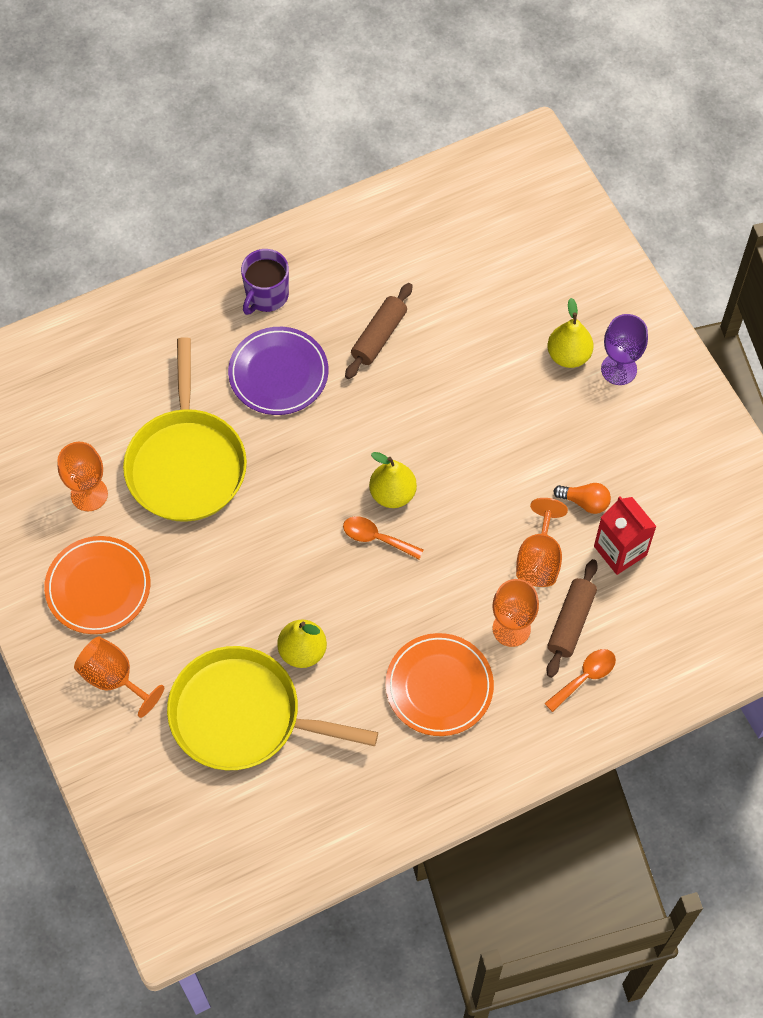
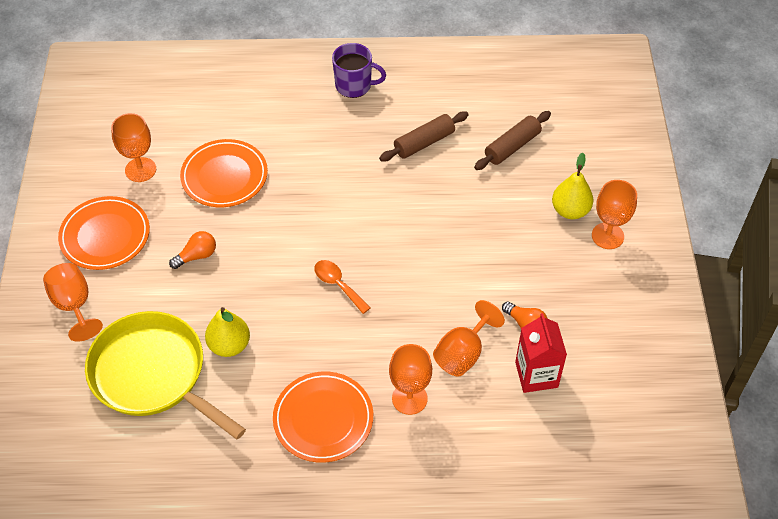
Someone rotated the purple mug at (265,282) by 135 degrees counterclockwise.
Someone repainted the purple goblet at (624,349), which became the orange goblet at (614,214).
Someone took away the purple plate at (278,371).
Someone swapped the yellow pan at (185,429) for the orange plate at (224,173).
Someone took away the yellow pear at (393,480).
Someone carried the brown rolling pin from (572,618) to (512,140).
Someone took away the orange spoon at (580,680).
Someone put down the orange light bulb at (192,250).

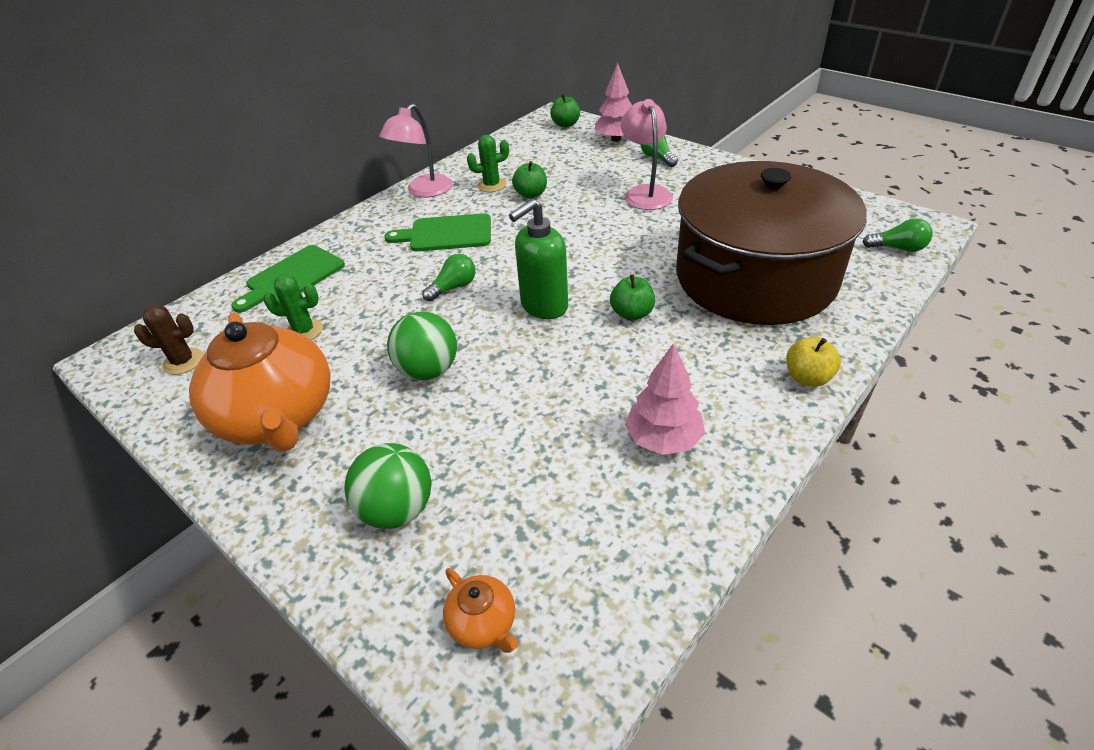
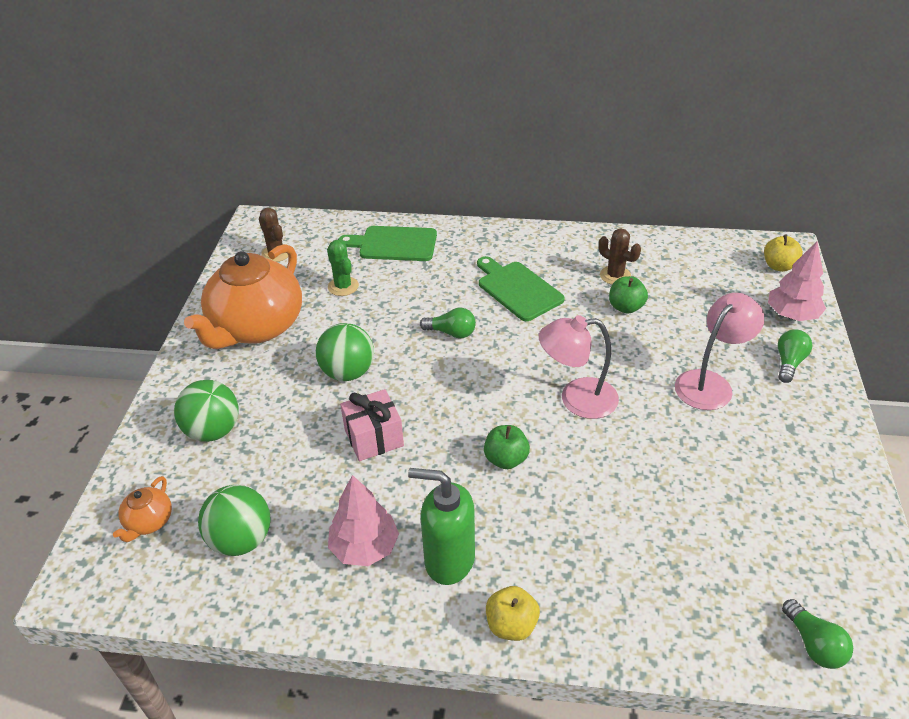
Someone repainted the green apple at (565,111), which became the yellow apple at (783,253).
Someone carried the pink lamp from (415,150) to (579,367).
Someone repainted the green cactus at (488,163), which became the brown cactus at (620,257).
Someone took away the brown pot at (771,243).
Someone carried the green soap dispenser from (538,259) to (441,526).
Someone put down the pink gift at (372,425).
Someone put down the green ball at (234,520).

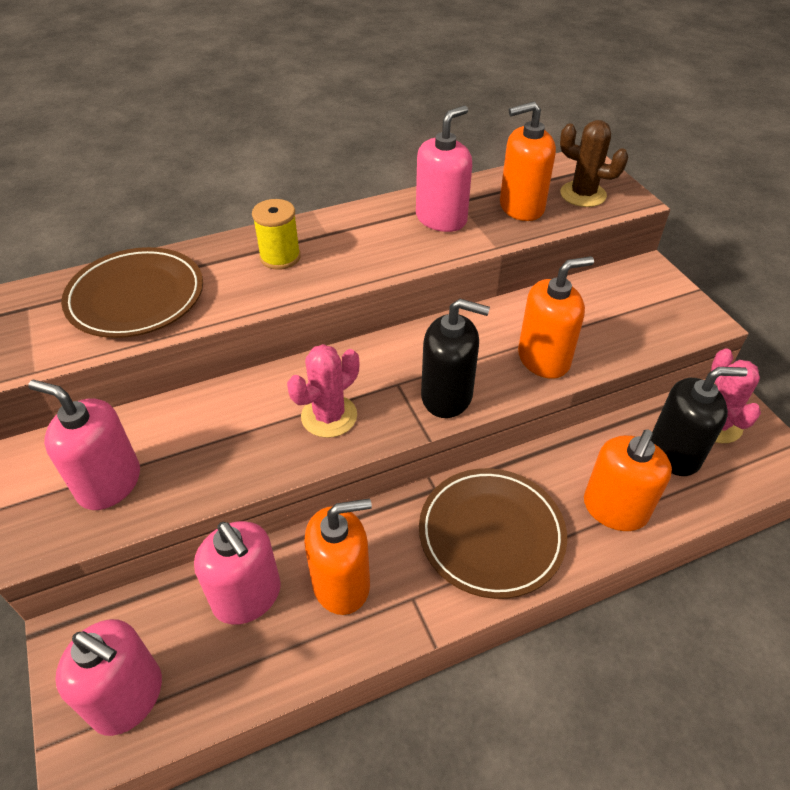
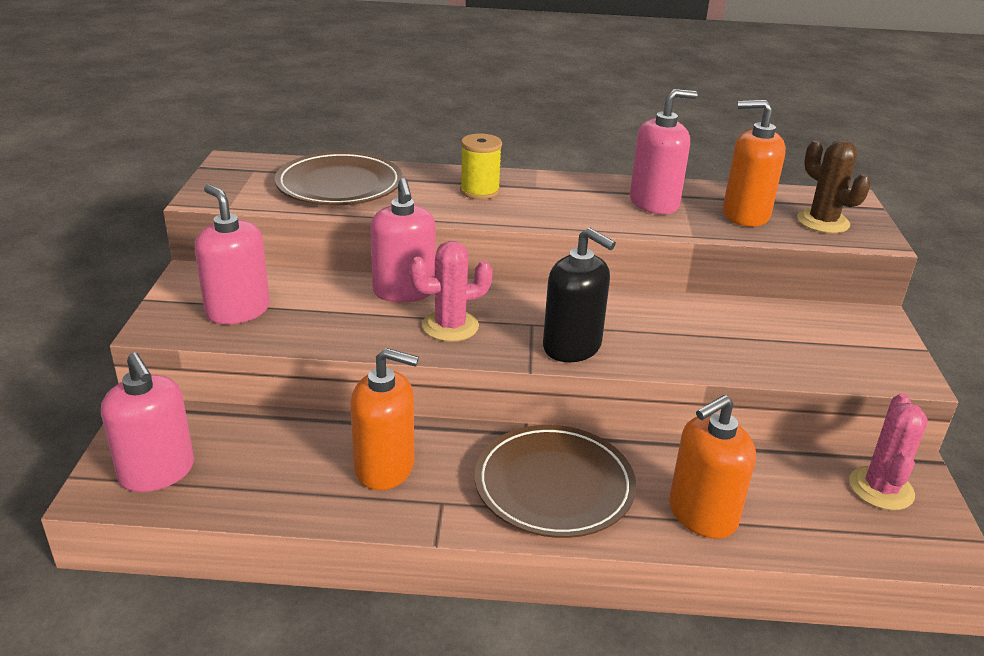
Someone took away the orange soap dispenser at (556,317).
Someone took away the black soap dispenser at (699,421).
Someone carried the pink soap dispenser from (237,573) to (403,240).

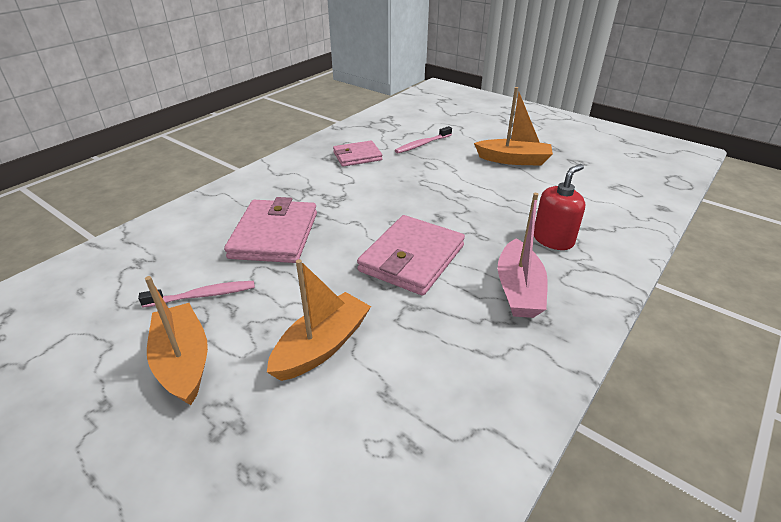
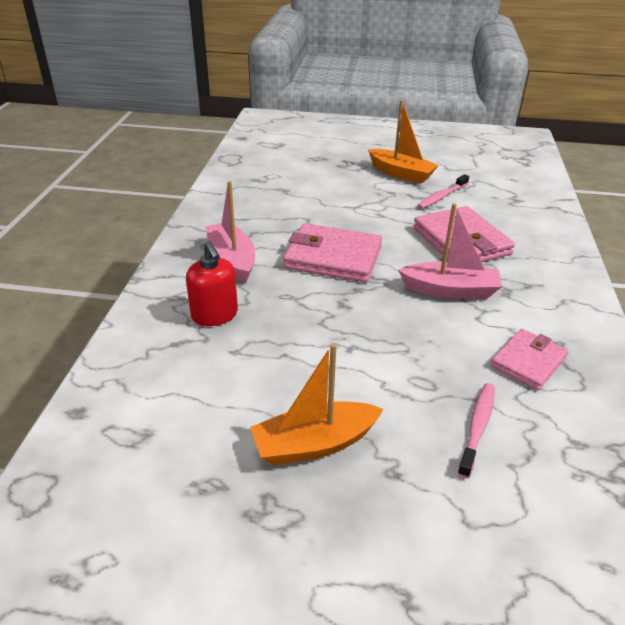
Someone rotated the red soap dispenser at (559,207) by 45 degrees counterclockwise.
Someone rotated the pink wallet at (411,255) by 75 degrees counterclockwise.
Someone took away the orange boat at (319,320).
Someone put down the pink boat at (450,251).

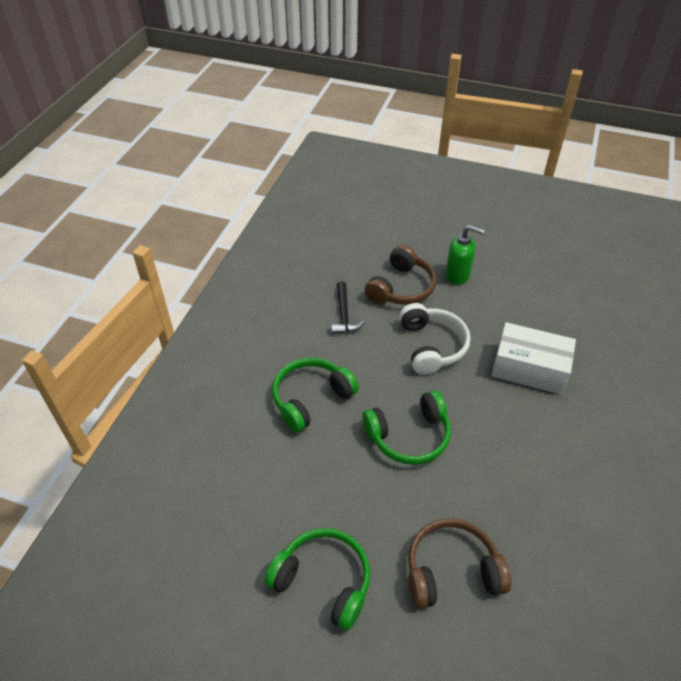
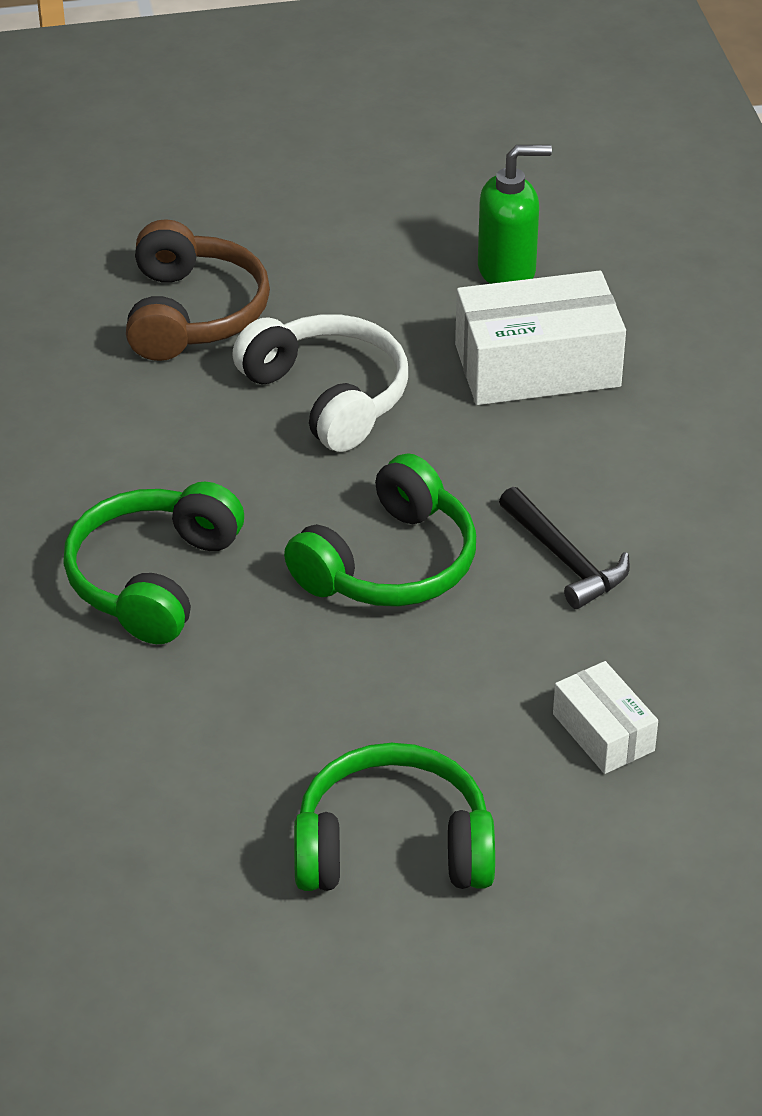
Someone carried the green soap dispenser from (465,255) to (515,214).
Someone carried the black hammer from (348,307) to (564,548).
Someone swapped the brown headphones at (459,563) for the white box at (605,717).

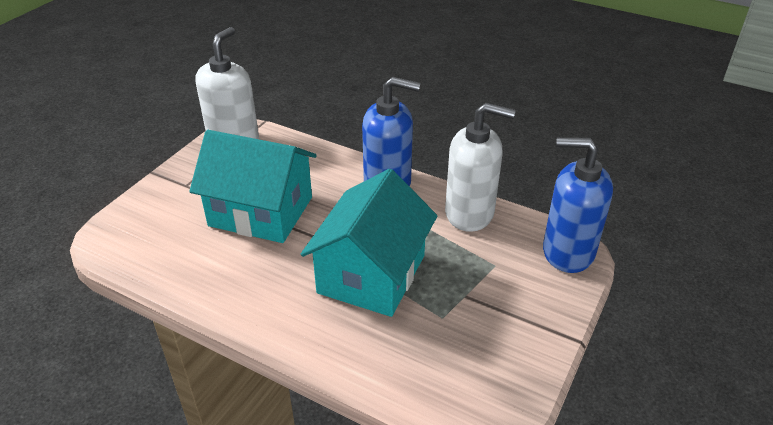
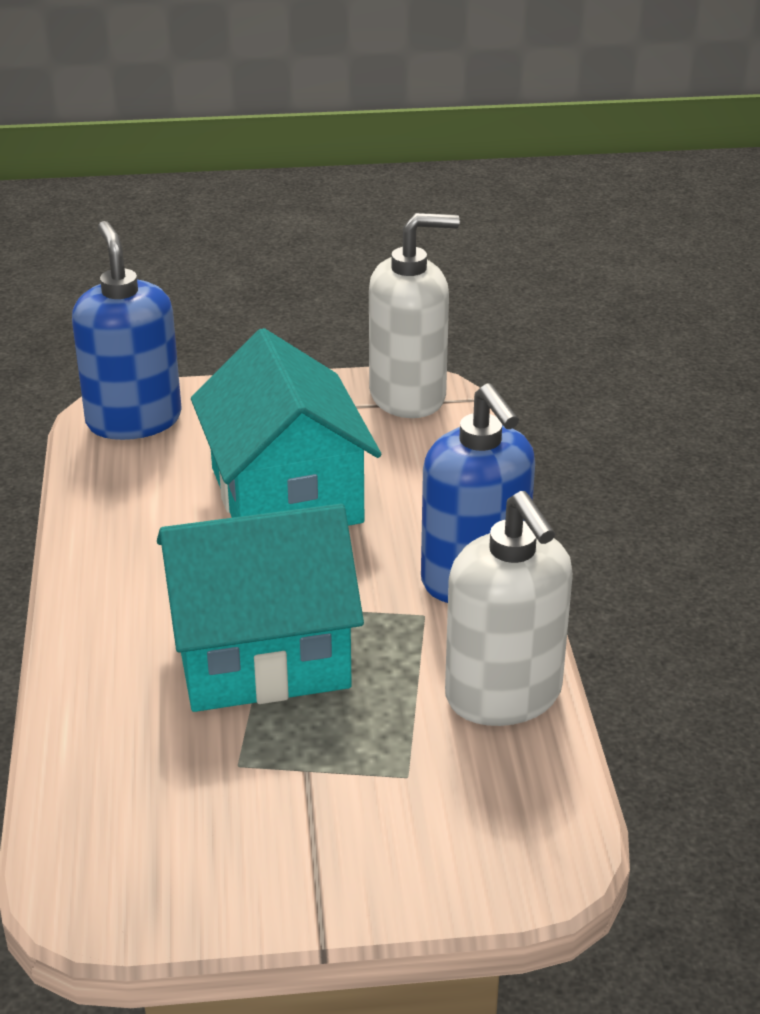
Someone carried the blue soap dispenser from (578,205) to (127,330).

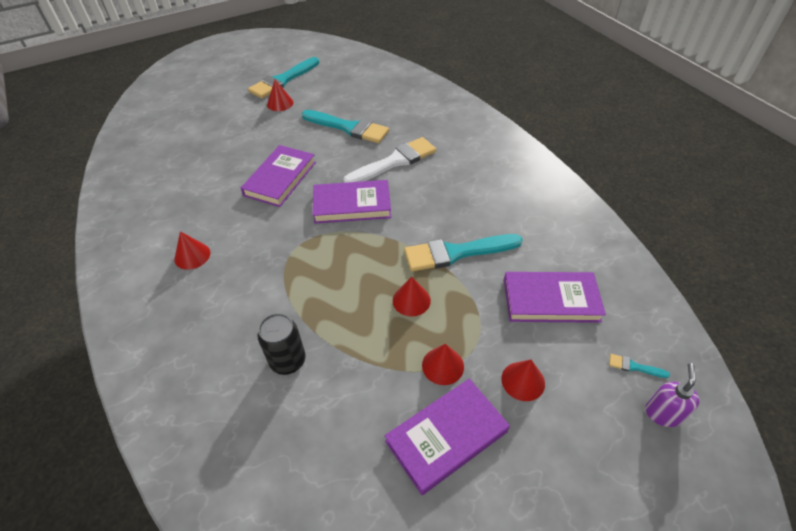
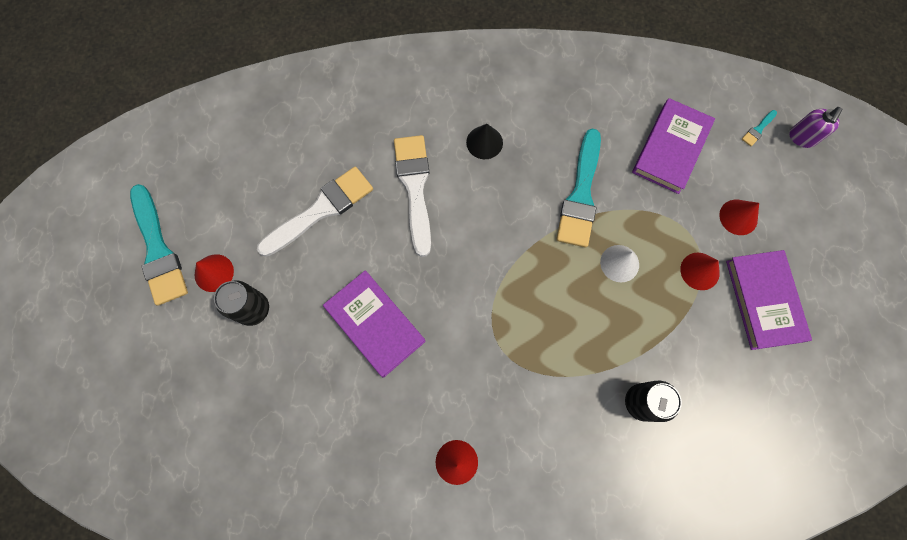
Someone repainted the turquoise brush at (345,126), which became the white brush at (315,212).
Someone took away the purple book at (352,201).
Someone repainted the red cone at (412,296), which became the white cone at (619,263).
Someone rotated the purple soap dispenser at (672,395) by 105 degrees counterclockwise.
Someone put down the black cone at (484,141).
Someone put down the black can at (241,303).

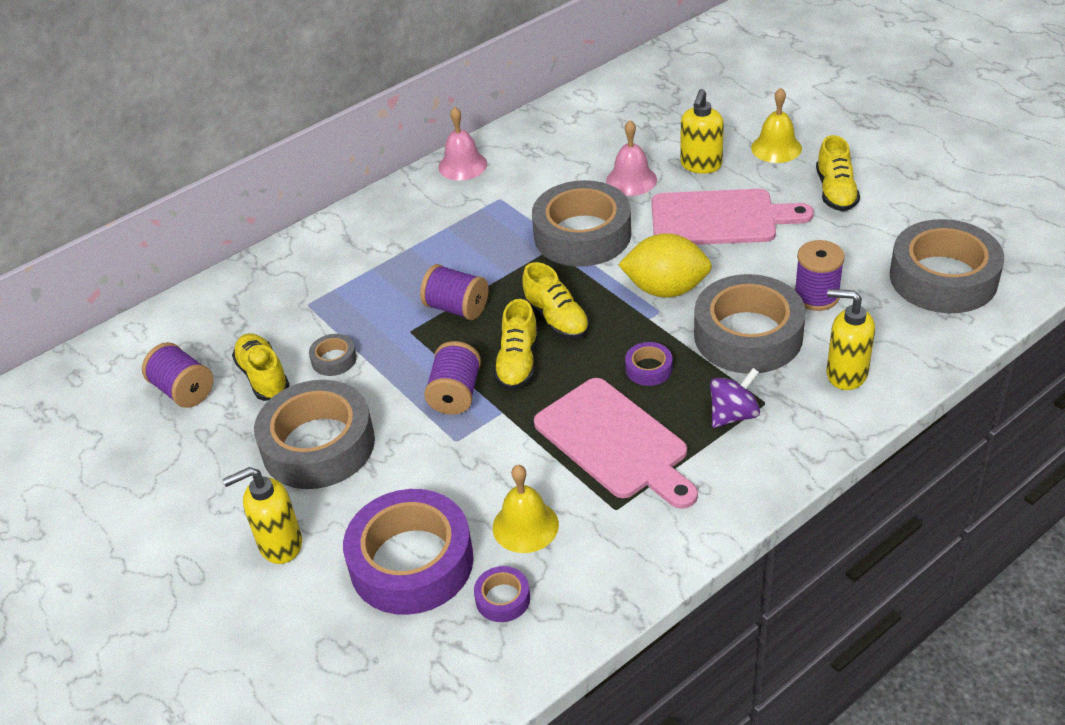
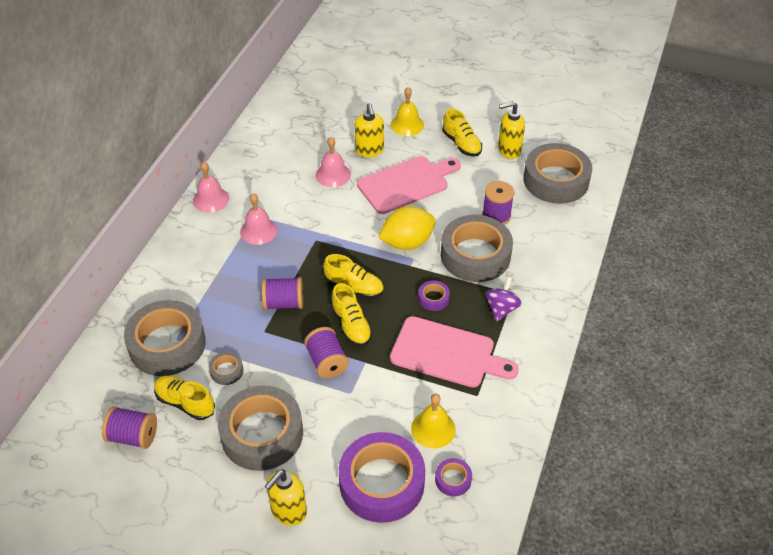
Someone carried the grey tape from (581,223) to (165,338).
Someone carried the yellow soap dispenser from (850,339) to (511,130).
Someone put down the pink bell at (259,219).

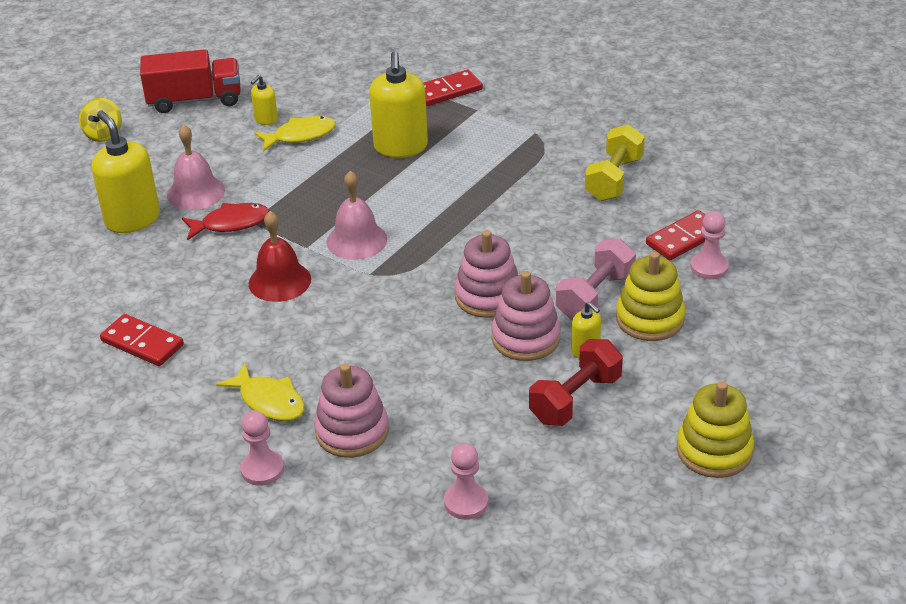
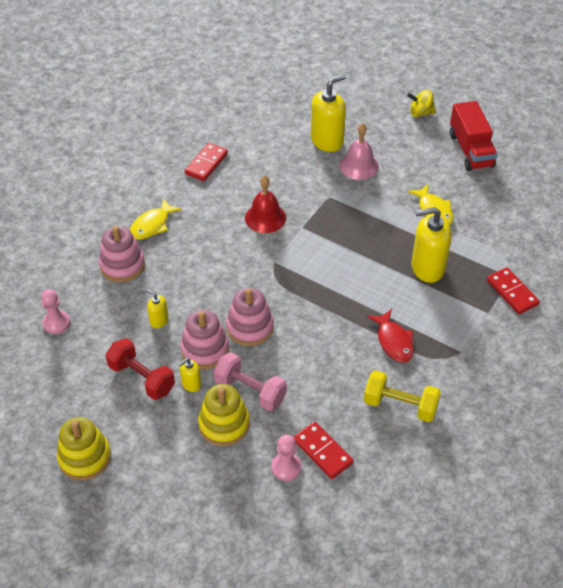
Someone carried the yellow soap dispenser from (264,100) to (157,308).
Someone took away the pink bell at (356,215).
Someone carried the red fish from (226,222) to (390,336).
Someone took away the pink pawn at (262,448).

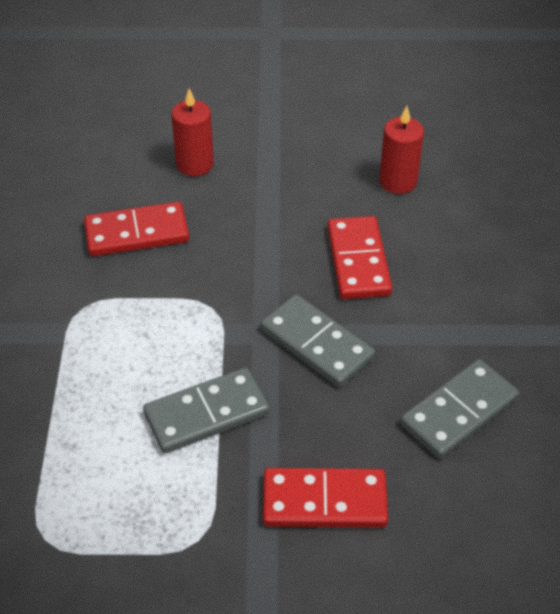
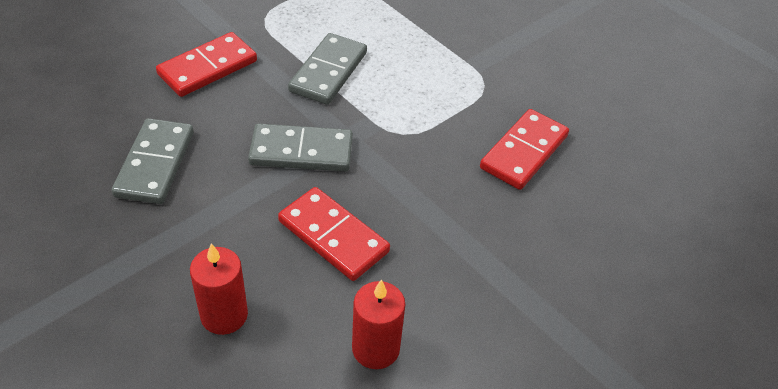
Someone carried the red candle from (192,132) to (219,289).

